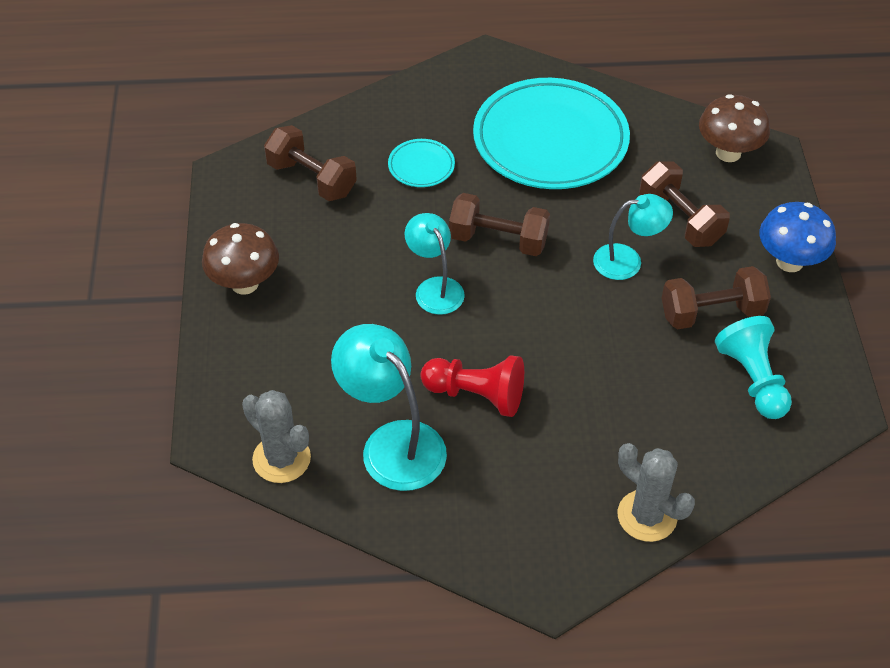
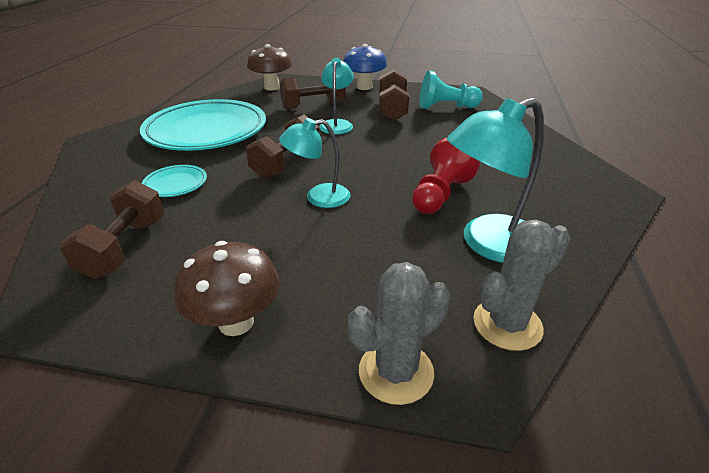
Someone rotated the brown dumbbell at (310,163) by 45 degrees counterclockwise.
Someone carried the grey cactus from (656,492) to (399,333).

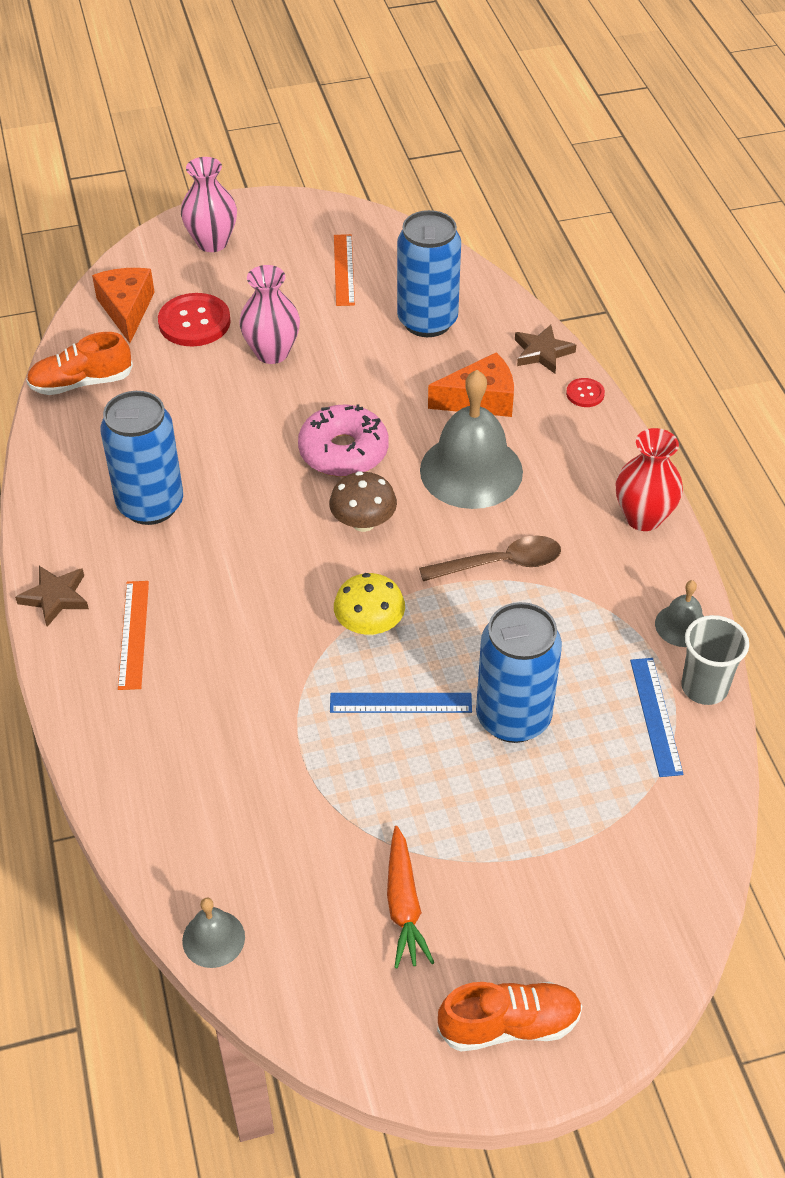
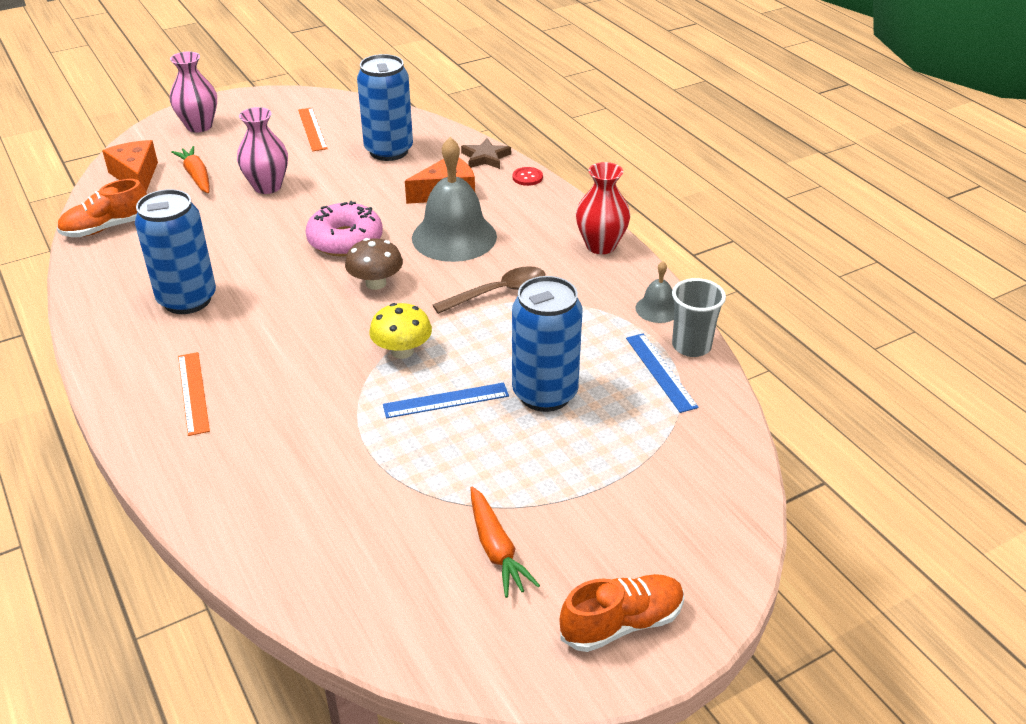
Someone swapped the red button at (194,320) for the orange carrot at (190,169).
Someone took away the brown star at (52,596).
Someone took away the grey bell at (213,933).

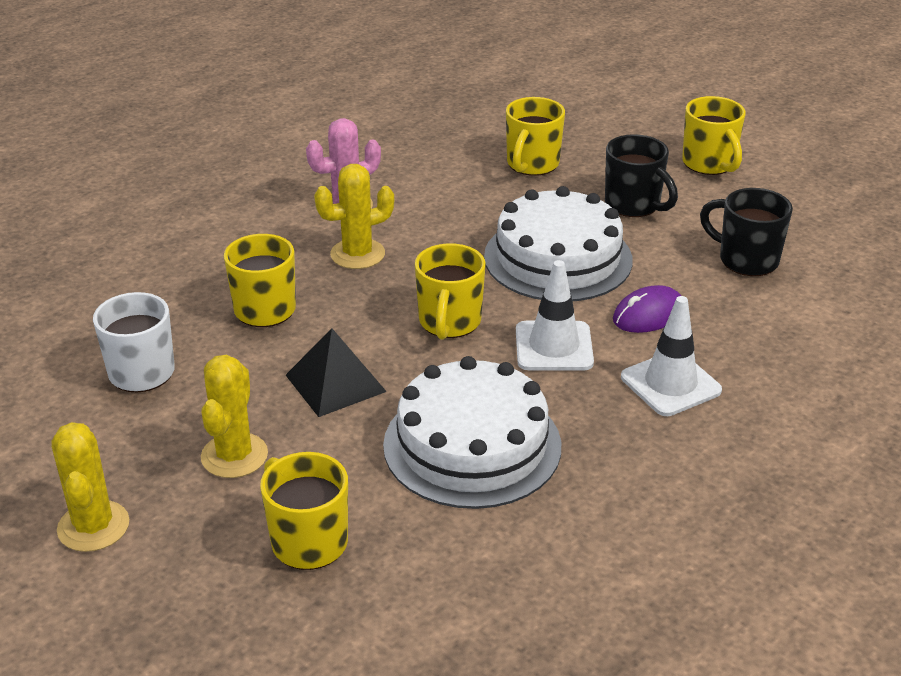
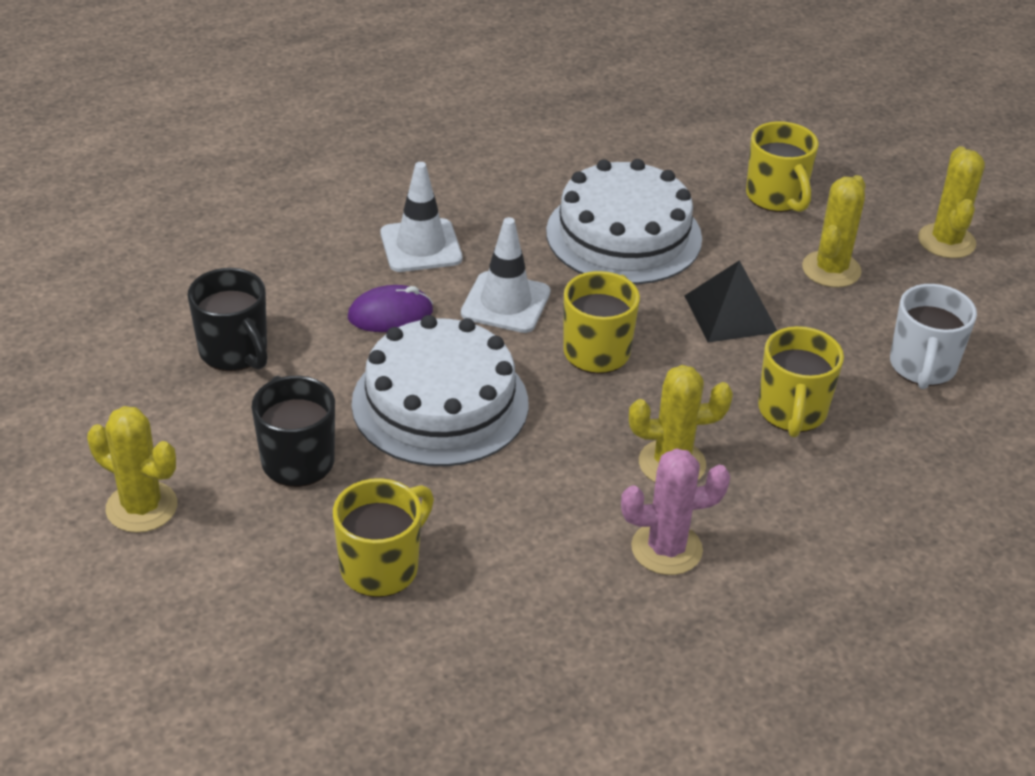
Someone swapped the yellow mug at (714,135) for the yellow cactus at (132,469).

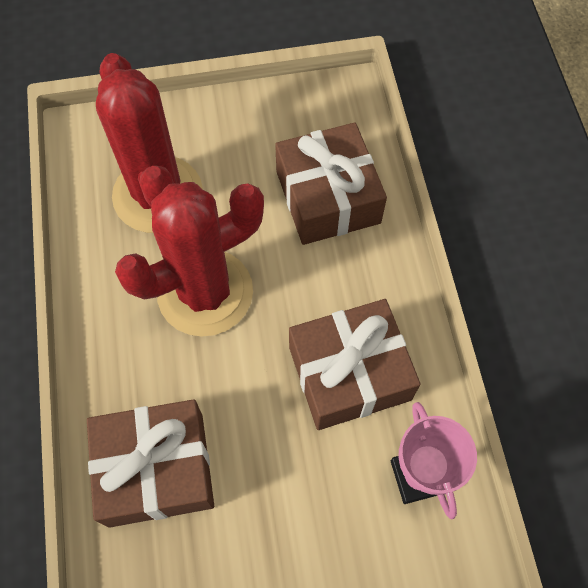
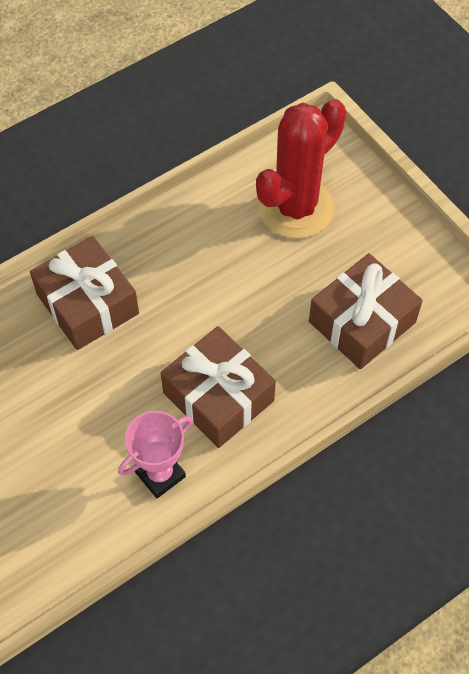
Someone took away the red cactus at (189,259).

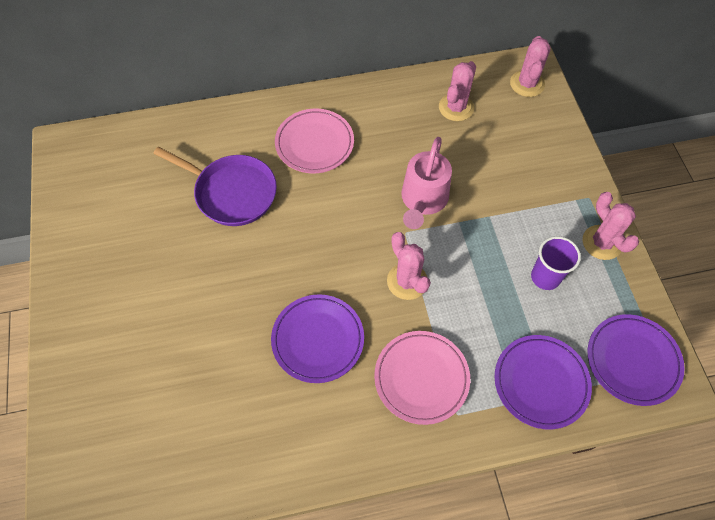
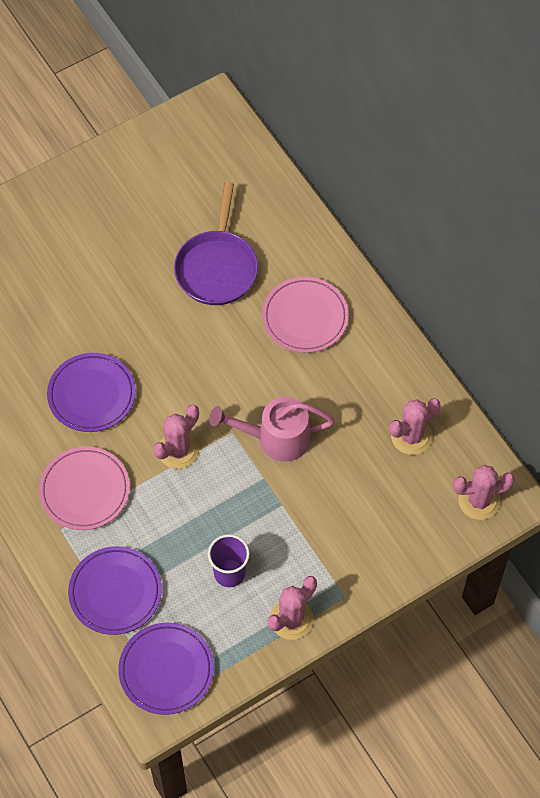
Someone rotated the pink cactus at (457,91) by 45 degrees counterclockwise.

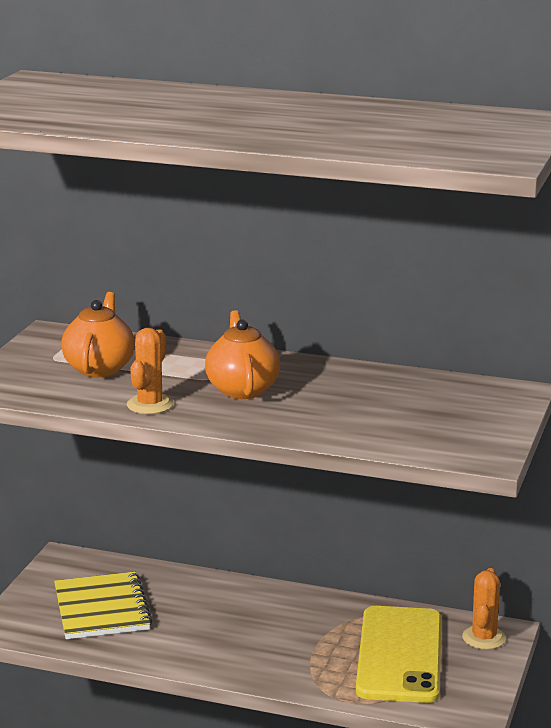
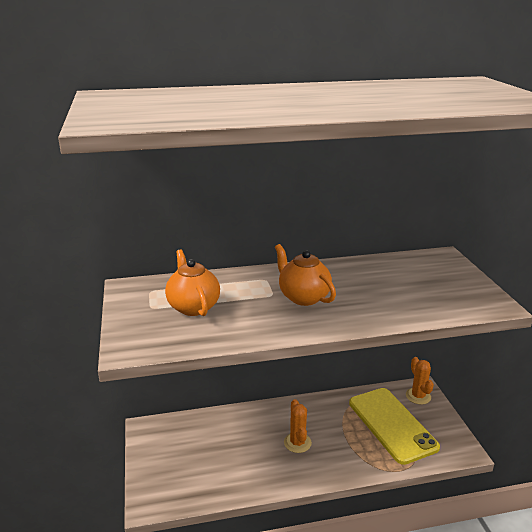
Someone carried the orange cactus from (150,371) to (298,426).
Someone took away the yellow notebook at (103,605).

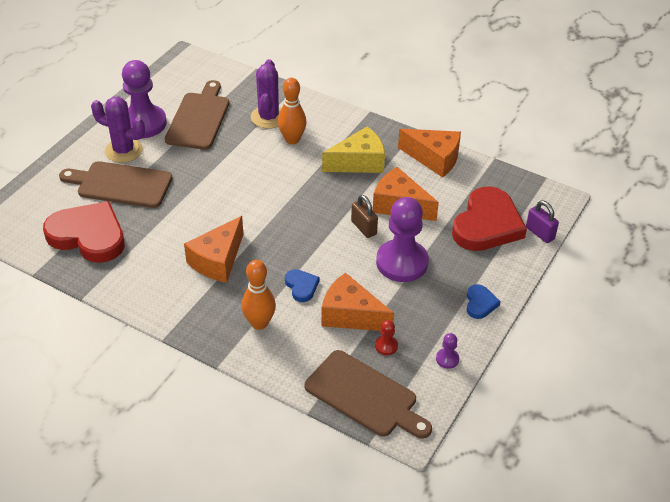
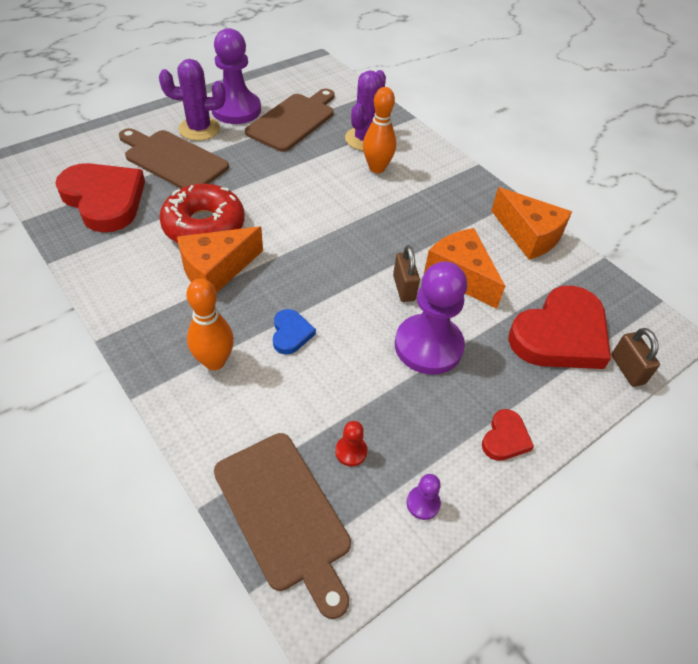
Someone rotated the purple cactus at (118,130) by 45 degrees counterclockwise.
Someone took away the yellow cheese at (353,149).
Someone repainted the purple padlock at (542,222), which became the brown padlock at (635,357).
Someone took away the orange cheese at (357,301).
Someone repainted the blue heart at (484,301), which became the red heart at (508,435).
Someone put down the red donut at (202,213).

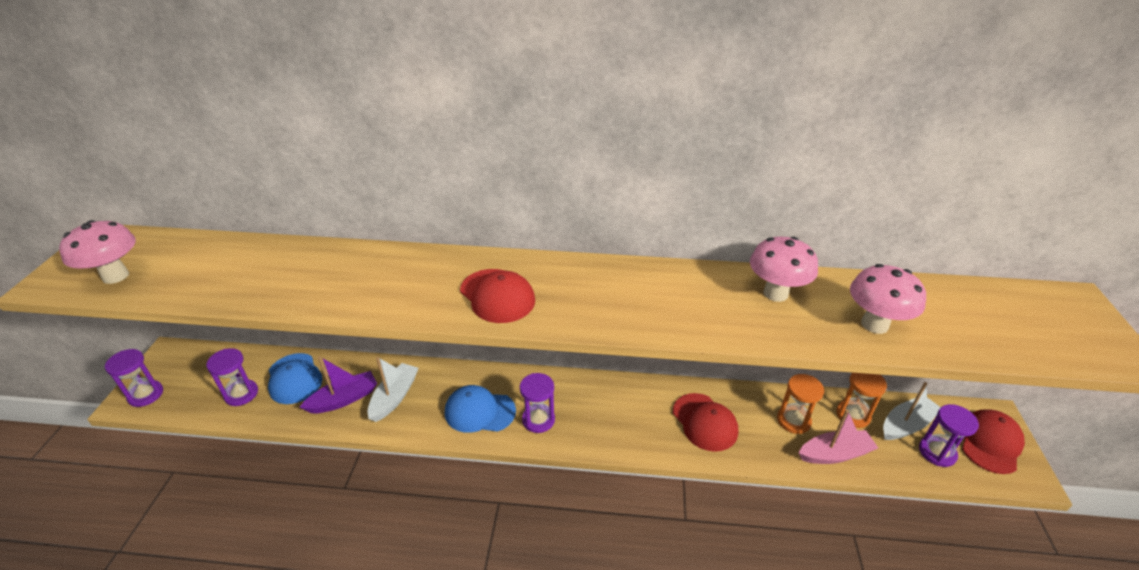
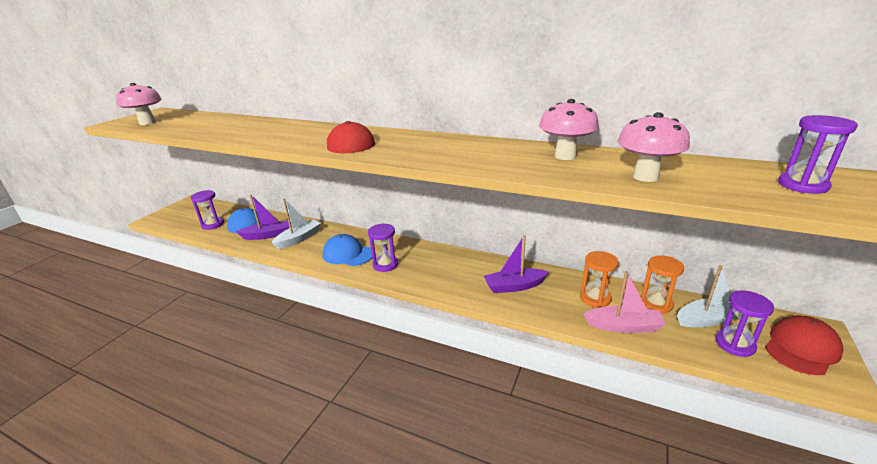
Someone carried the purple hourglass from (134,378) to (818,154).
Someone swapped the red cap at (705,422) for the purple boat at (516,264).

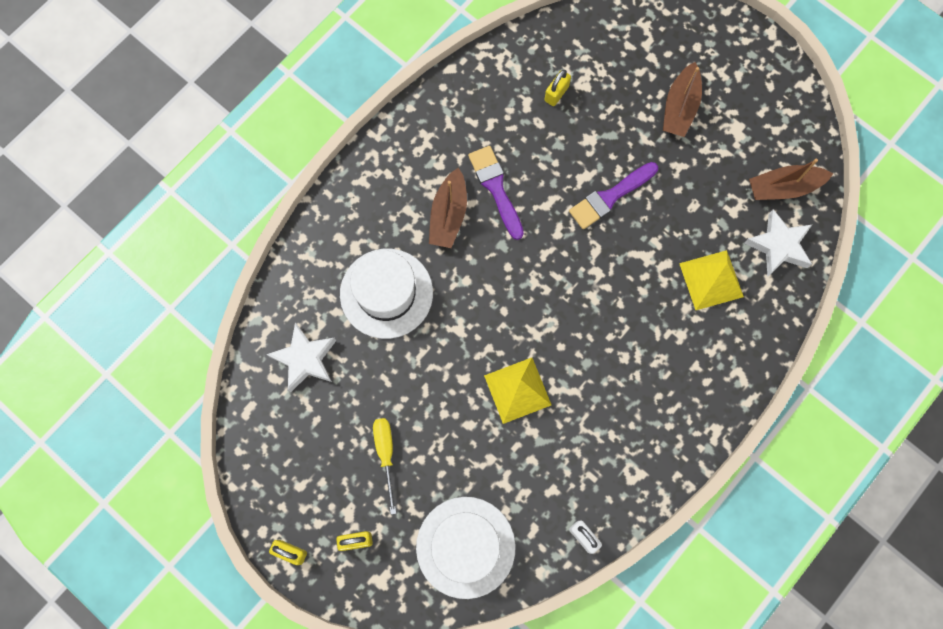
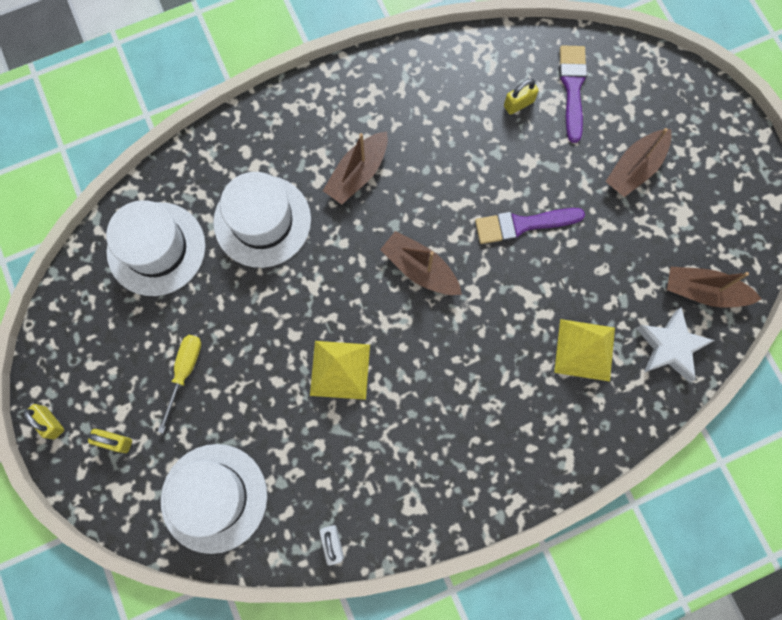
Someone carried the purple brush from (496,193) to (573,94).
Someone swapped the white star at (301,357) for the white hat at (156,248).
Someone put down the brown boat at (421,263).

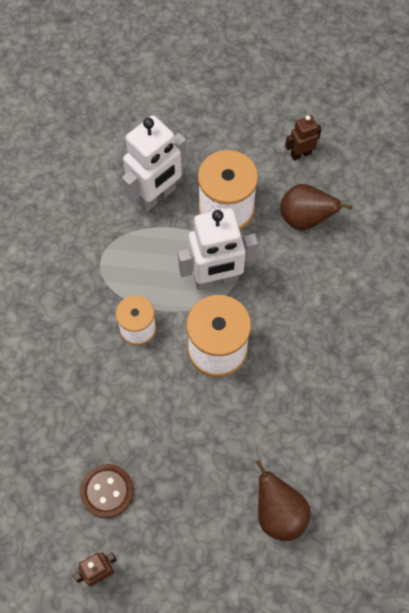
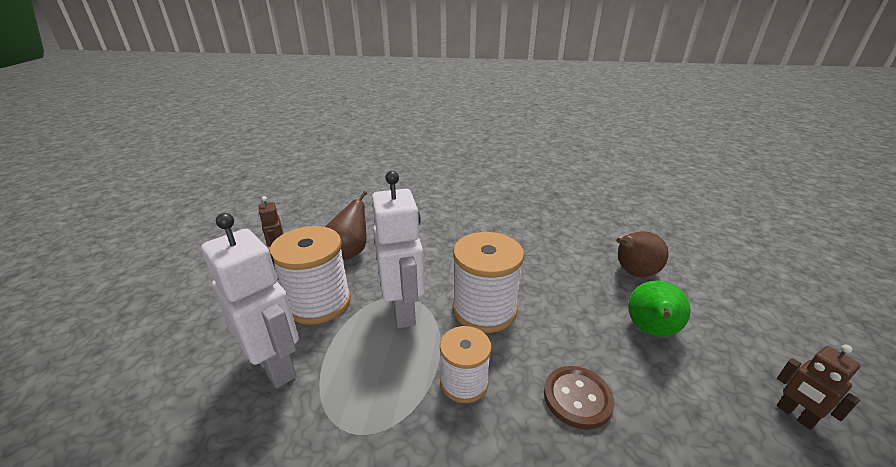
Someone carried the brown button from (107,491) to (579,398).
Someone put down the green pear at (659,309).

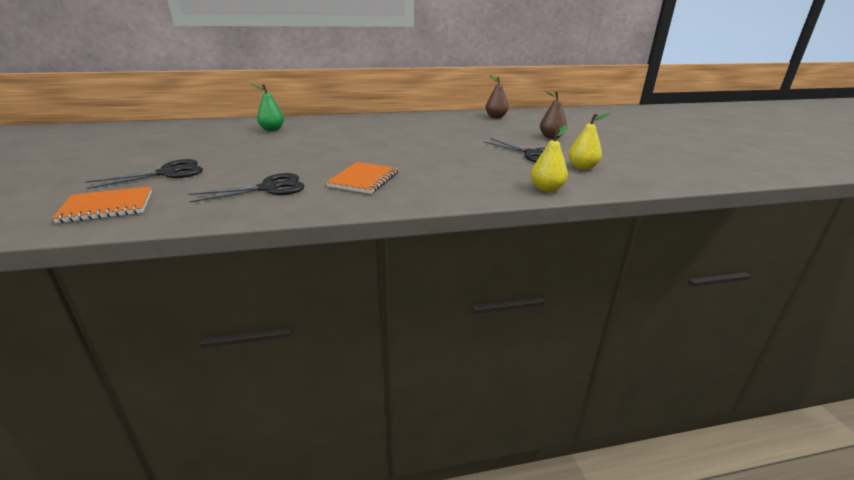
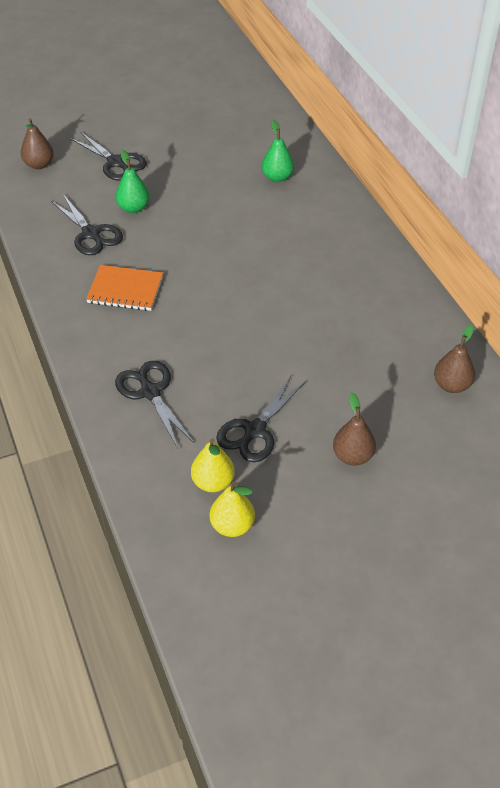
Someone carried the yellow pear from (549,158) to (232,509).
Someone swapped the orange notebook at (102,204) for the brown pear at (37,143).
Someone put down the green pear at (132,181).
Someone put down the black scissors at (154,404).

